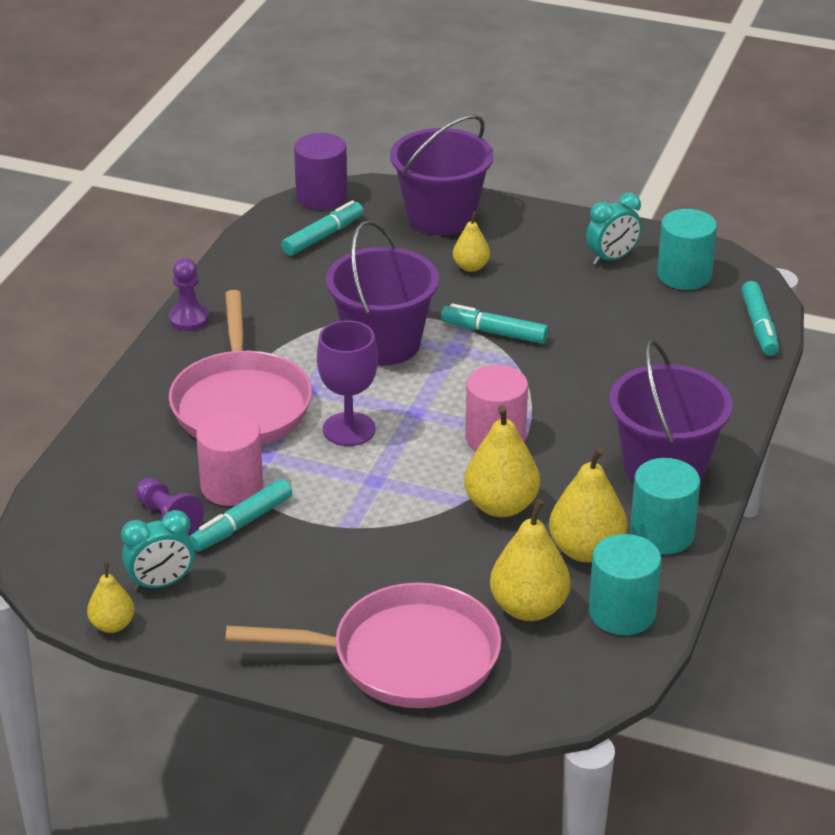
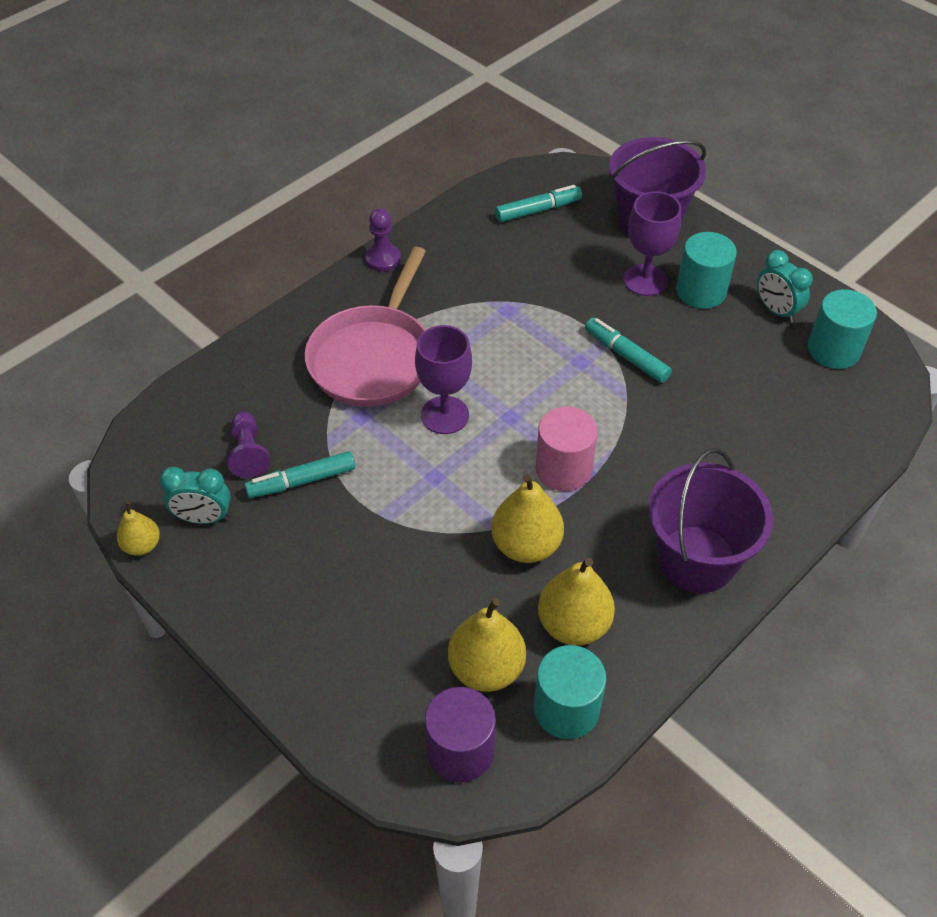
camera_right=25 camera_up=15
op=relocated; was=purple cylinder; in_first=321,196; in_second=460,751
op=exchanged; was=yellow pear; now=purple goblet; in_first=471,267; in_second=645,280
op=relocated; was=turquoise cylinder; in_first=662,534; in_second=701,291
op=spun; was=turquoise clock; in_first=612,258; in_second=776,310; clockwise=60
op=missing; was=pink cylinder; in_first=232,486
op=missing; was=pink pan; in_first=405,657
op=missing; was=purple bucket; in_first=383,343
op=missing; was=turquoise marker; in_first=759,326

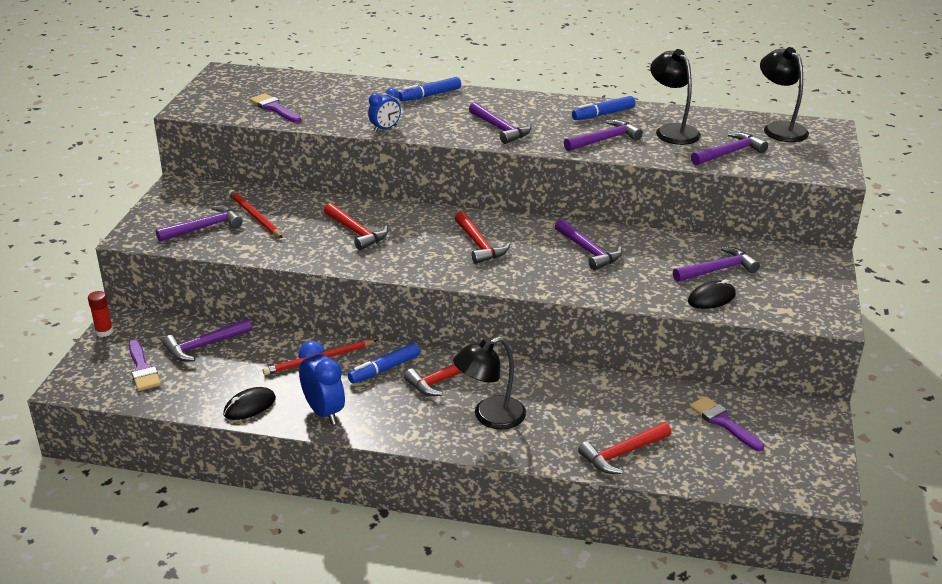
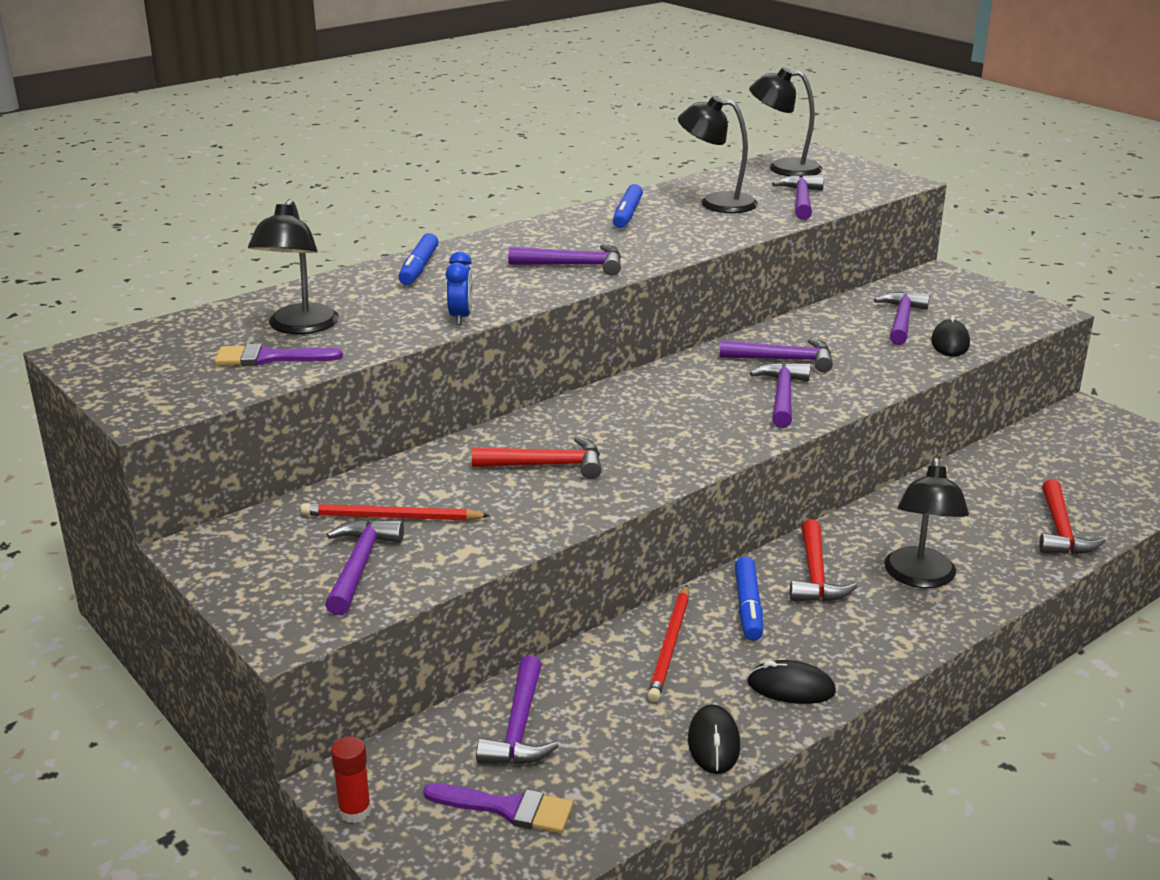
camera_right=-50 camera_up=-5
op=appeared; now=black lamp; in_second=299,327
op=exchanged; was=blue clock; now=black mouse; in_first=324,412; in_second=791,687
op=relocated; was=purple hammer; in_first=604,140; in_second=782,396
op=missing; was=red hammer; in_first=479,245
op=missing; was=purple brush; in_first=723,422

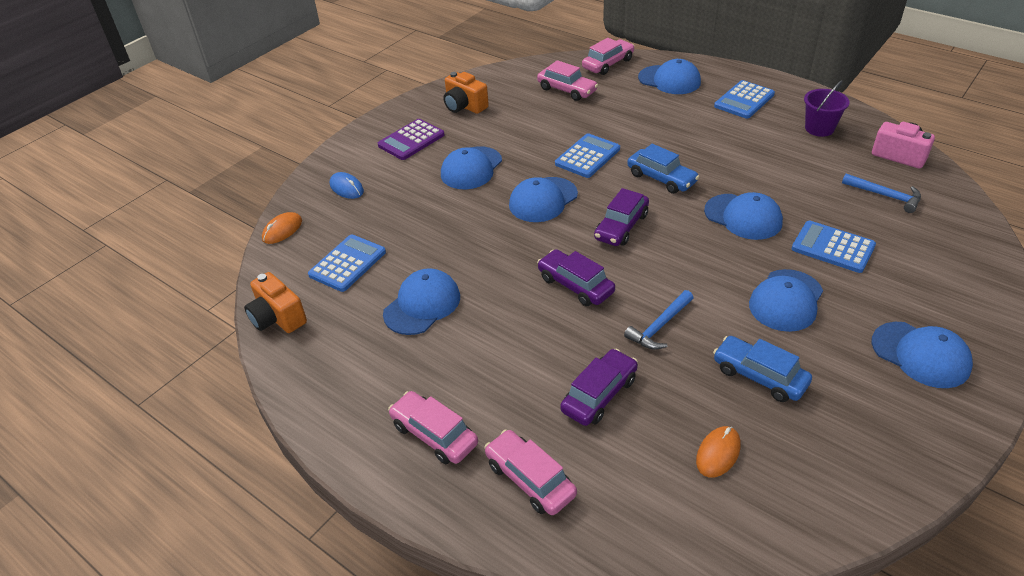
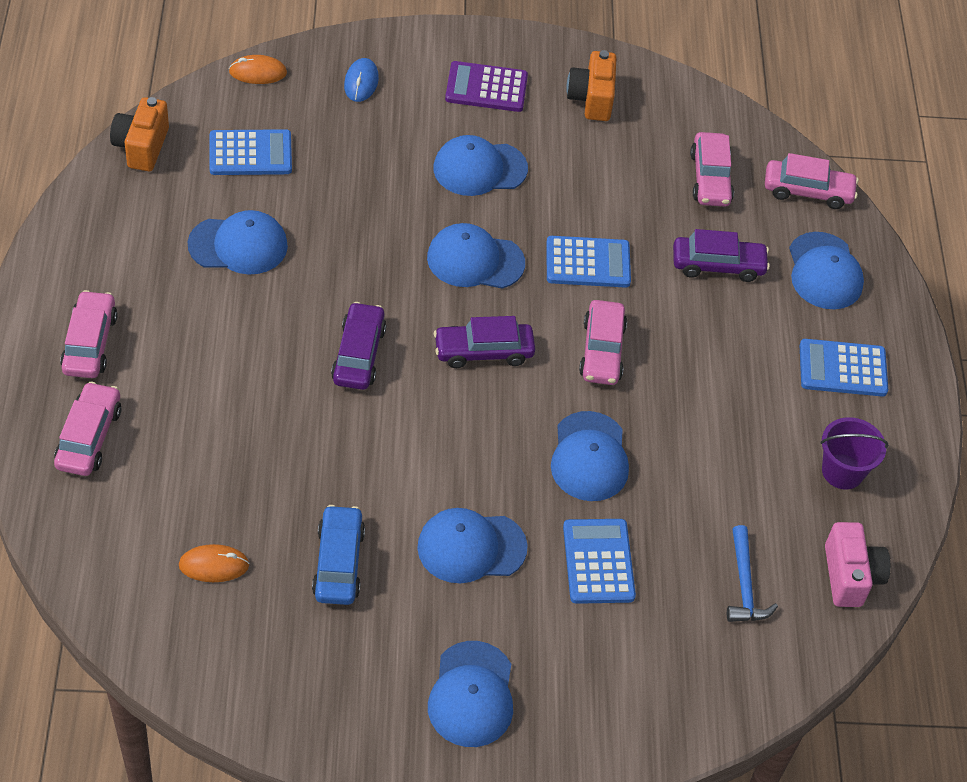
camera_right=45 camera_up=10
op=colour; was=blue car; now=pink car; in_first=661,178; in_second=602,351
op=relocated; was=purple car; in_first=599,395; in_second=718,265
op=missing; was=blue hammer; in_first=660,326

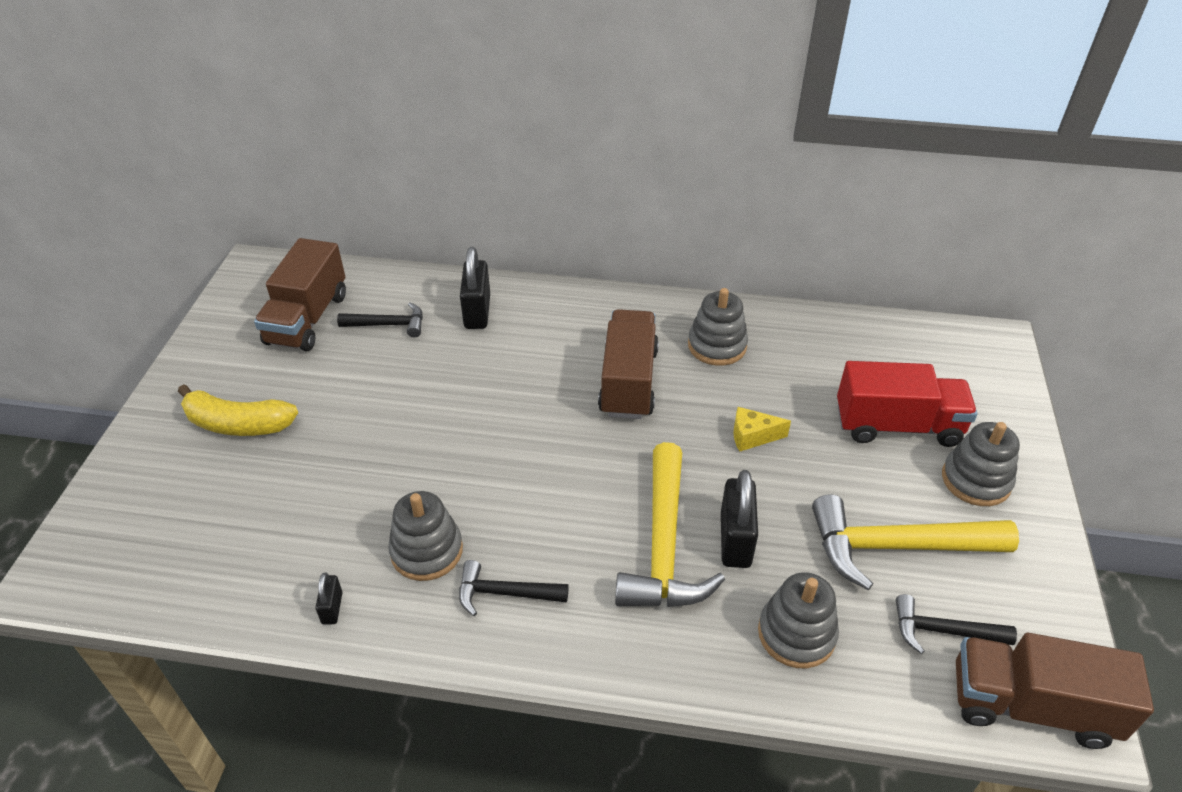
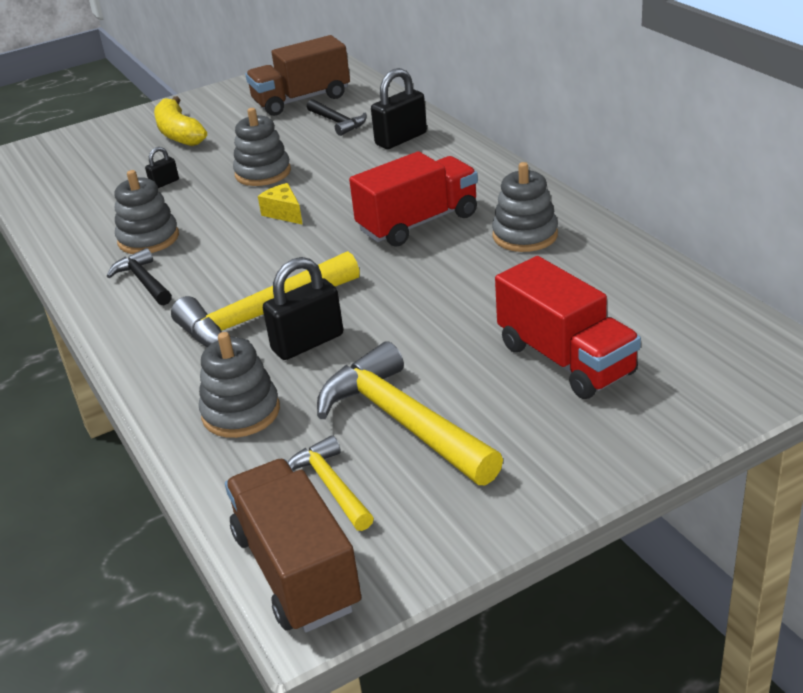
camera_right=55 camera_up=-10
op=relocated; was=black padlock; in_first=332,608; in_second=164,183
op=relocated; was=grey stacking toy; in_first=976,480; in_second=263,173
op=relocated; was=yellow cheese; in_first=752,436; in_second=284,213
op=colour; was=black hammer; now=yellow hammer; in_first=943,631; in_second=331,486
op=colour; was=brown truck; now=red truck; in_first=628,382; in_second=418,223

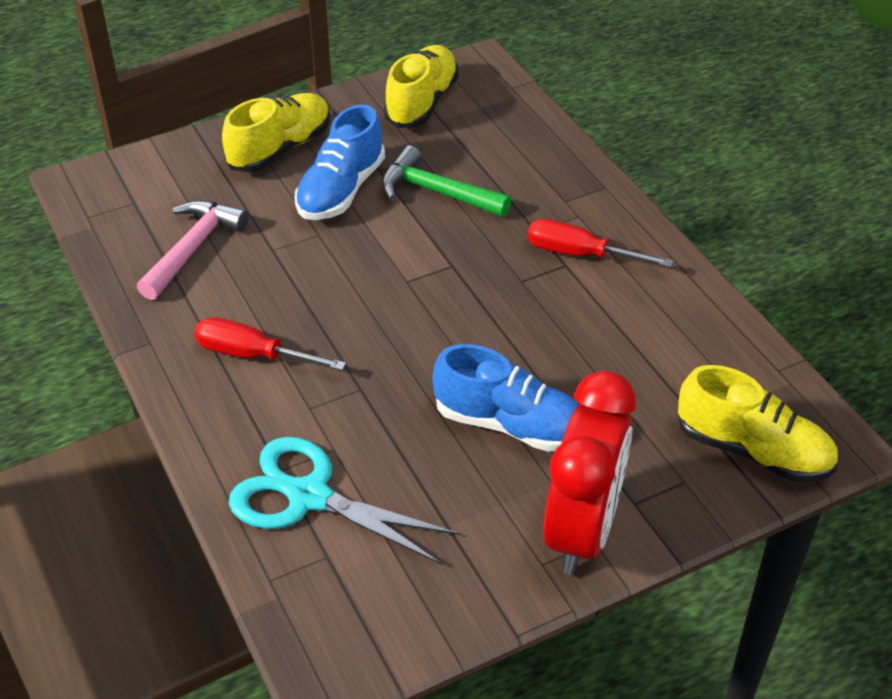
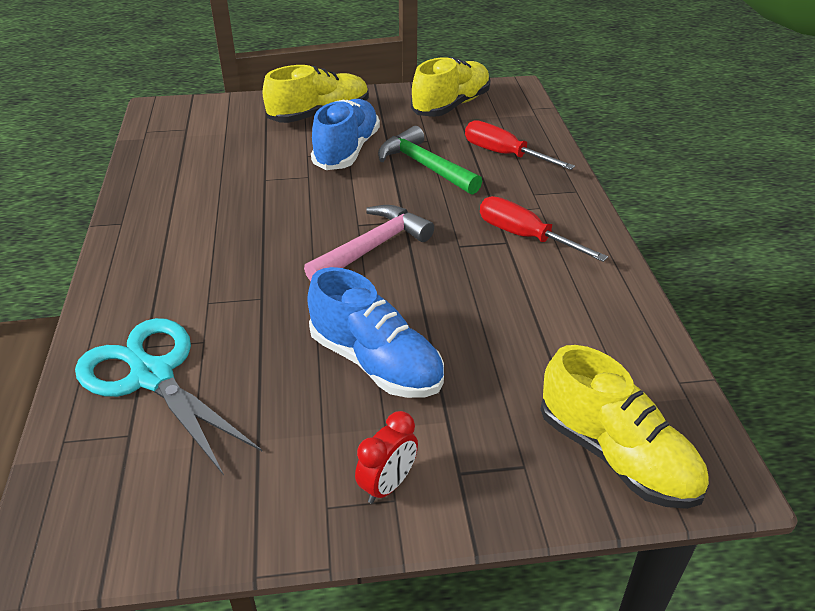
camera_right=20 camera_up=-5
op=relocated; was=pink hammer; in_first=193,248; in_second=372,247
op=spun; was=blue shoe; in_first=341,191; in_second=347,150; clockwise=150
op=size; was=red clock; in_first=582,531; in_second=388,485; ratio=0.43
op=relocated; was=red screwdriver; in_first=252,354; in_second=503,154

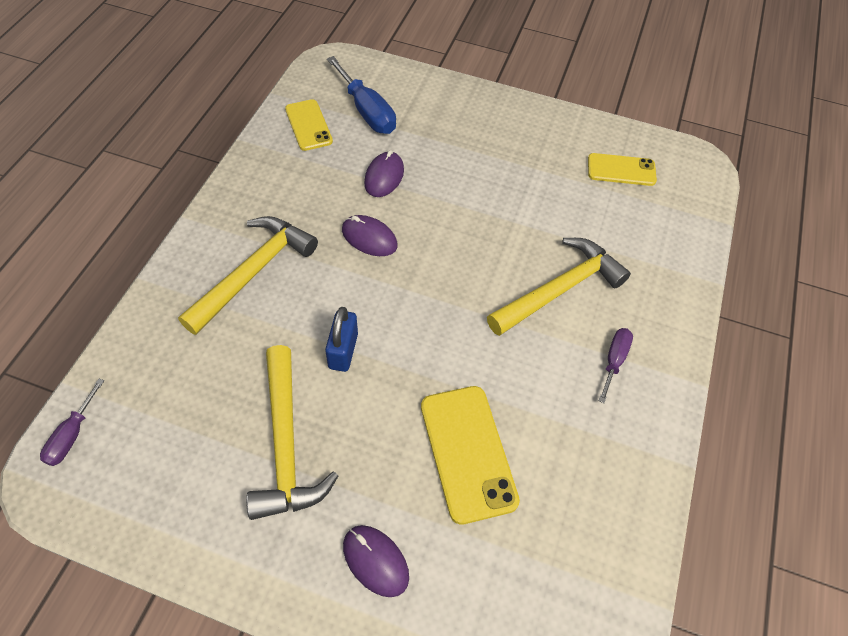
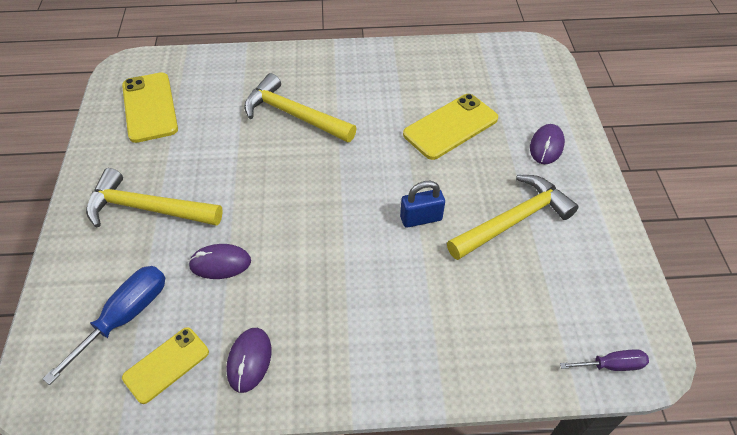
camera_right=-110 camera_up=-5
op=relocated; was=yellow hammer; in_first=253,272; in_second=148,208
op=size; was=yellow phone; in_first=621,170; in_second=149,107; ratio=1.54
op=relocated; was=purple mouse; in_first=369,238; in_second=249,360
op=missing; was=purple screwdriver; in_first=614,361

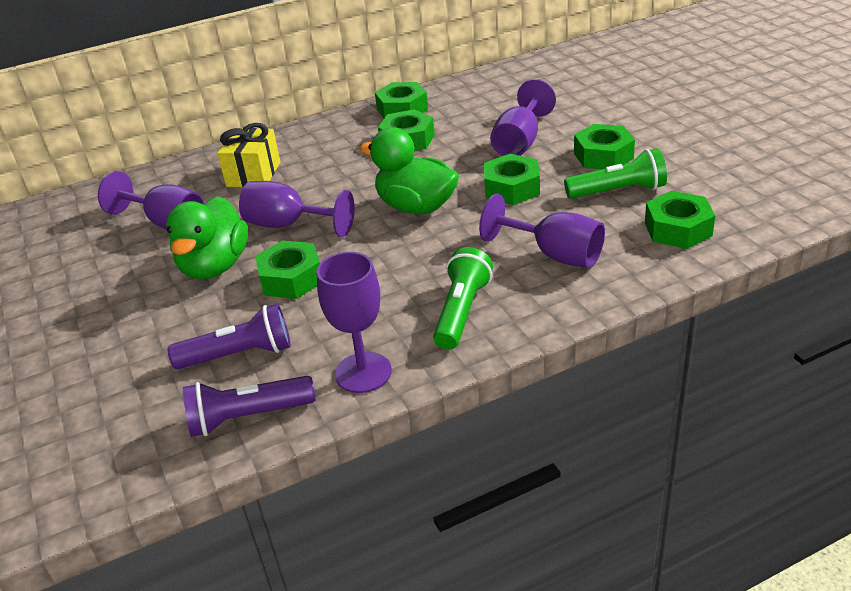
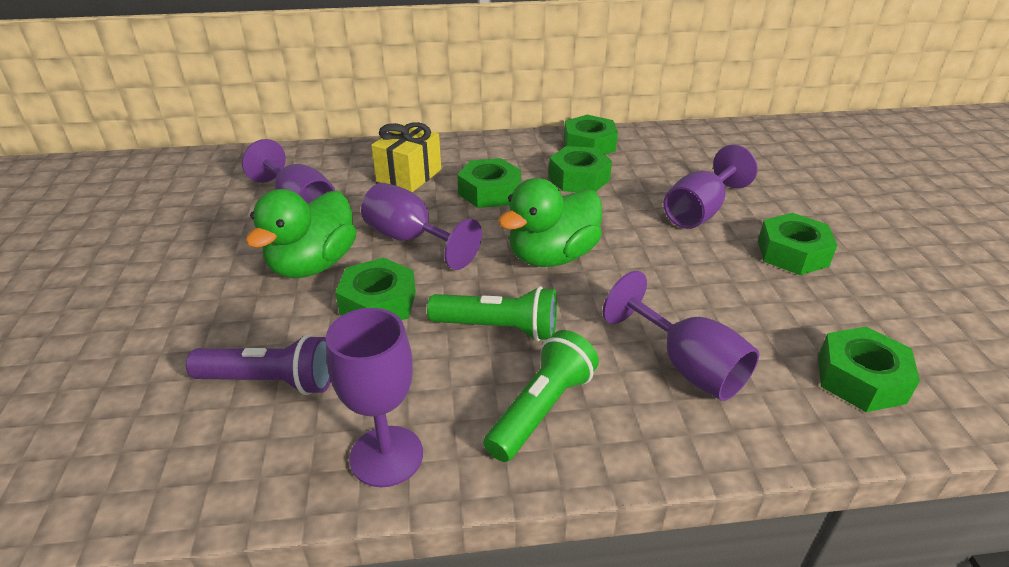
camera_right=15 camera_up=0
op=relocated; was=green flashlight; in_first=618,191; in_second=498,328
op=relocated; was=green nut; in_first=511,188; in_second=489,192
op=spun; was=green duck; in_first=416,207; in_second=552,256; clockwise=-90
op=missing; was=purple flashlight; in_first=248,417

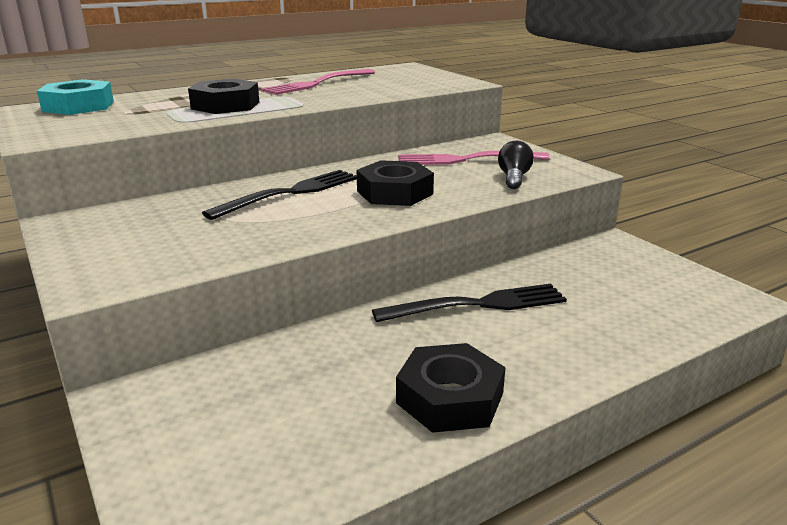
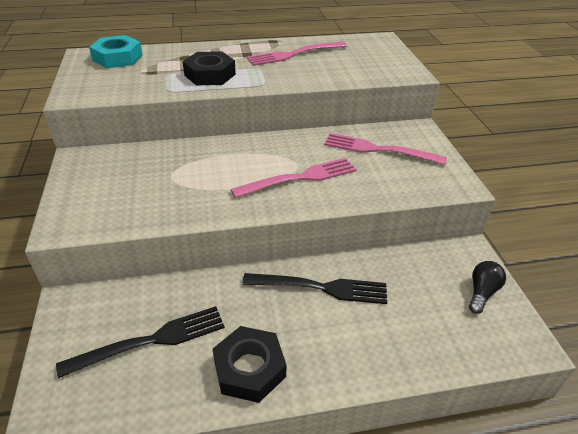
camera_right=20 camera_up=15
op=relocated; was=black fork; in_first=290,193; in_second=150,341
op=exchanged; was=black nut; now=pink fork; in_first=395,192; in_second=299,178
op=relocated; was=black light bulb; in_first=514,178; in_second=481,292

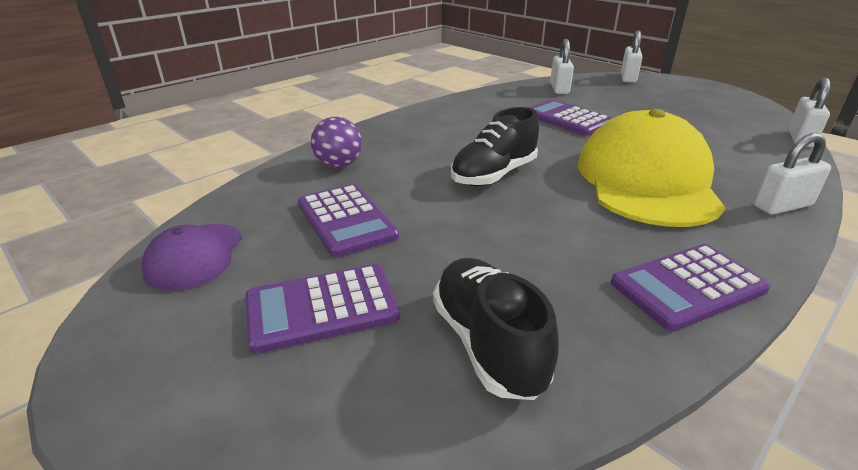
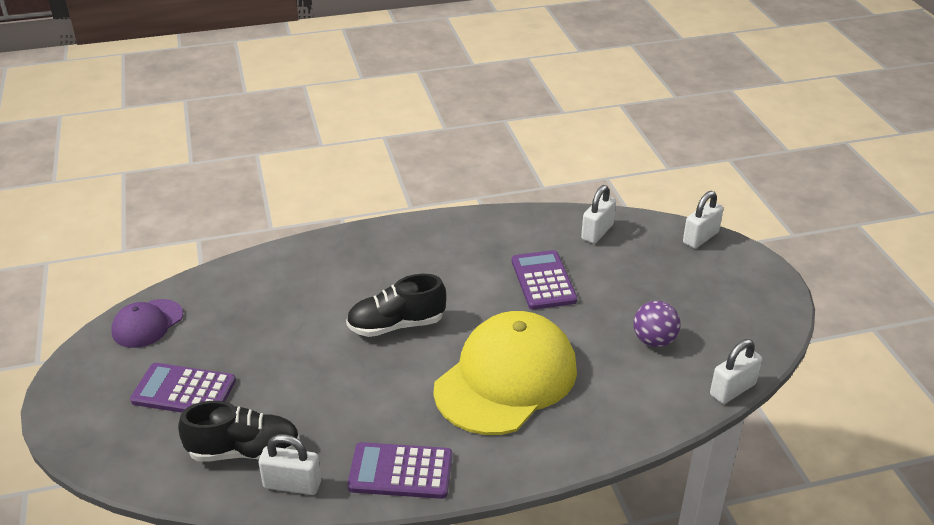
camera_right=30 camera_up=5
op=spun; was=black shoe; in_first=488,343; in_second=244,451; clockwise=75
op=relocated; was=white padlock; in_first=782,206; in_second=292,485
op=relocated; was=purple ball; in_first=338,165; in_second=654,341
op=missing; was=purple calculator; in_first=346,220

